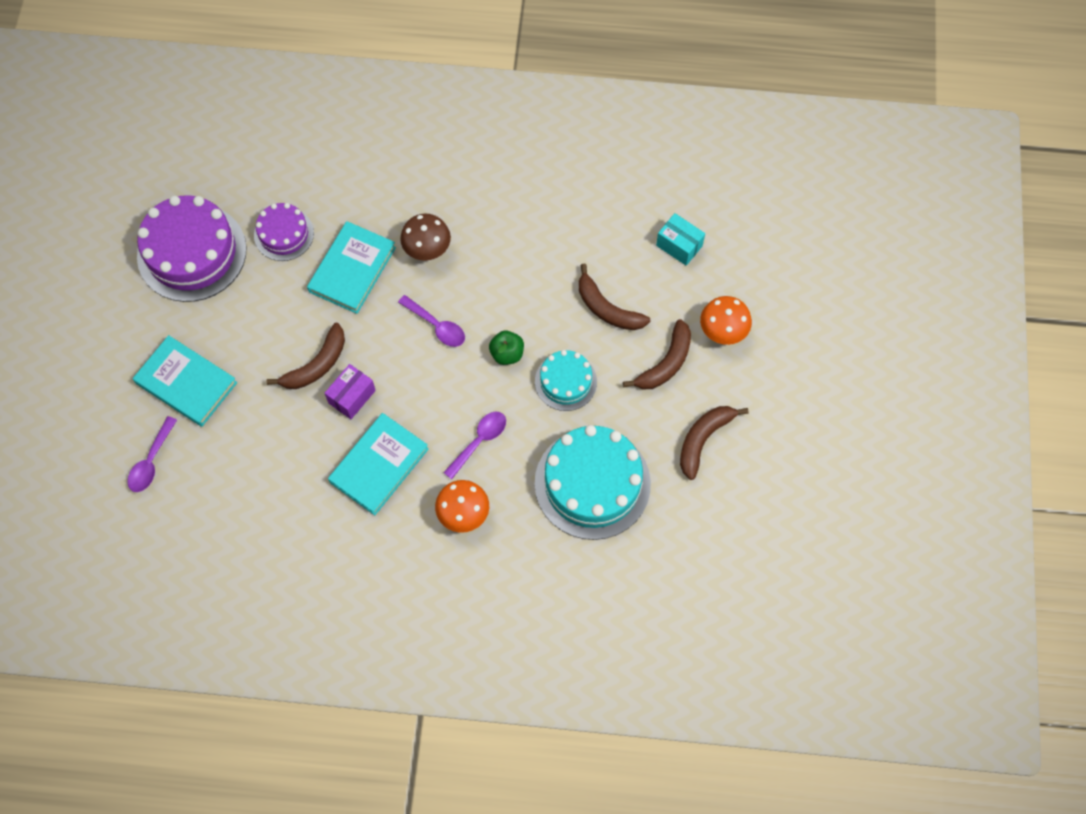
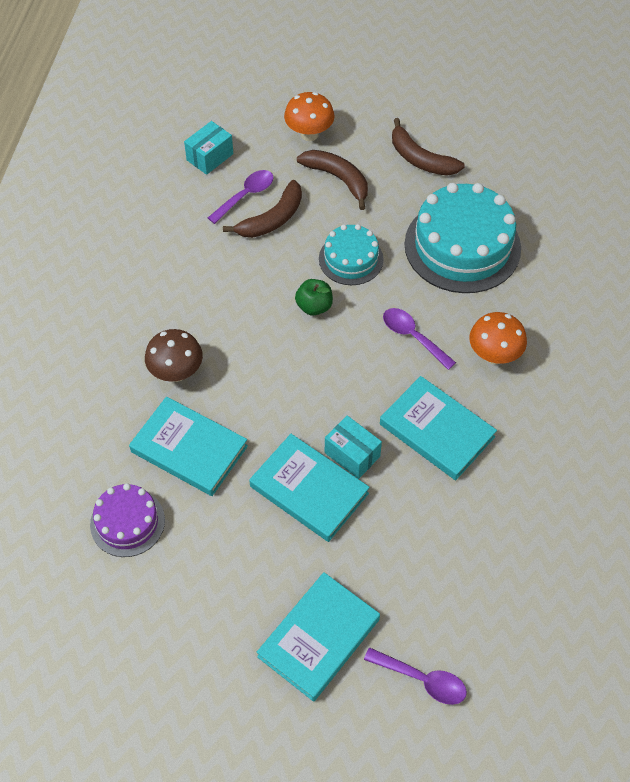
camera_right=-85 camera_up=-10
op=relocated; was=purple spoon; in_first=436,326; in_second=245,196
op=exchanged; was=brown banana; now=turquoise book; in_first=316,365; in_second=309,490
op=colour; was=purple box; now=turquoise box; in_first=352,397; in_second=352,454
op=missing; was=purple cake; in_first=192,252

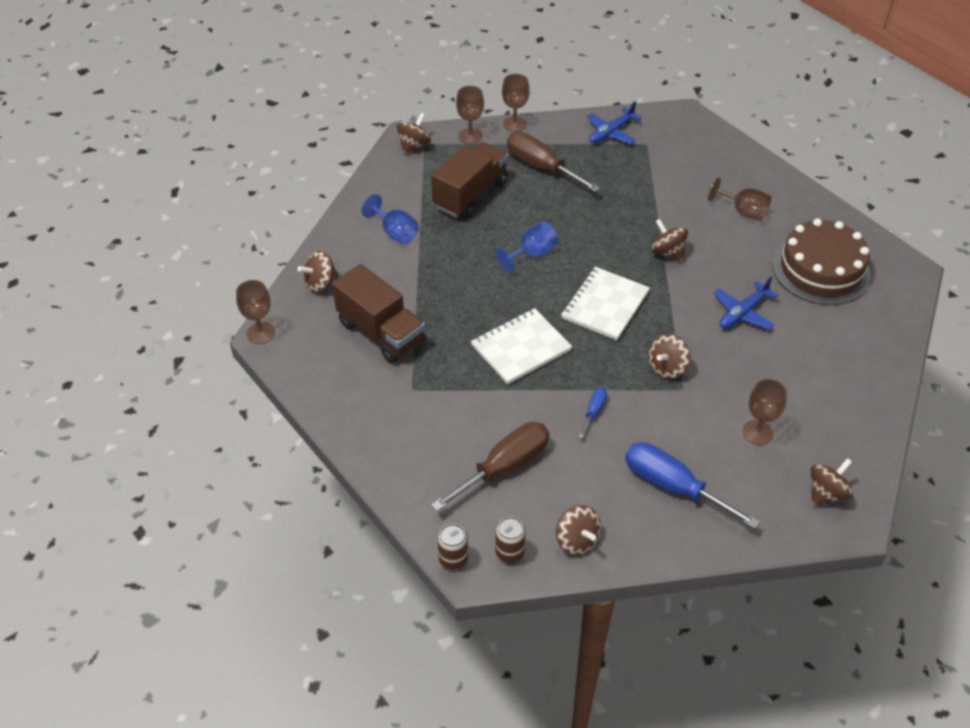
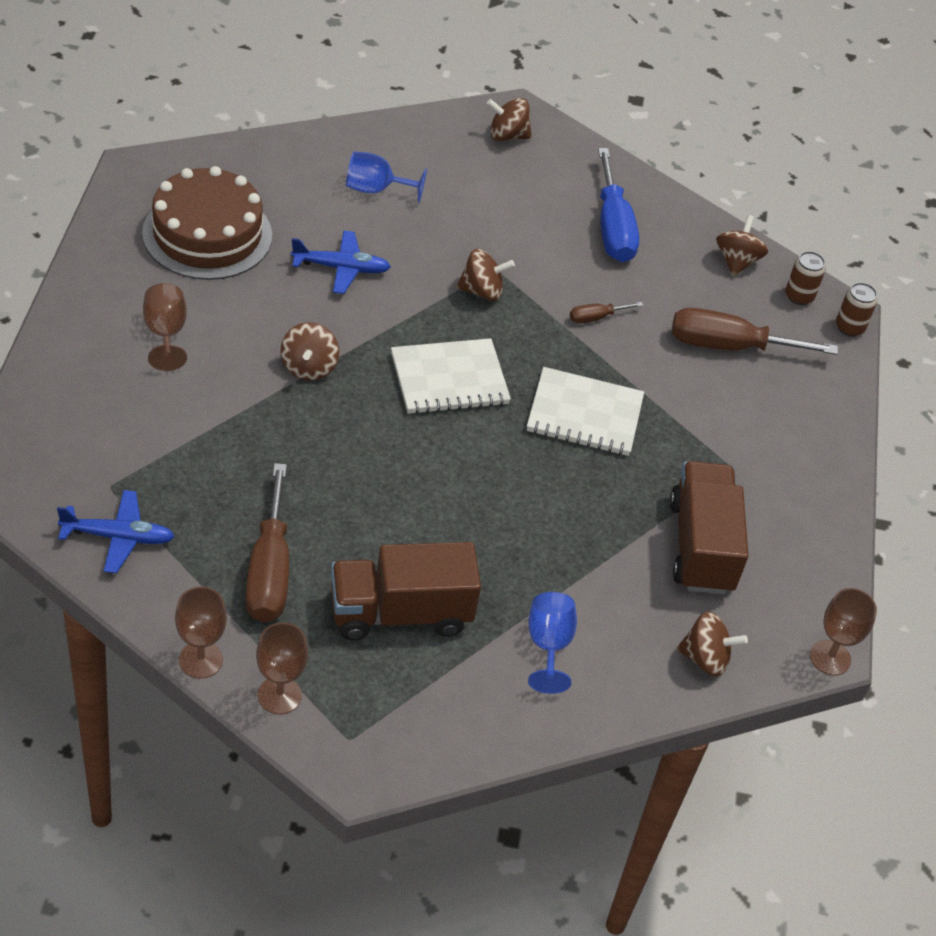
camera_right=-140 camera_up=0
op=relocated; was=blue goblet; in_first=532,253; in_second=375,189
op=colour; was=blue screwdriver; now=brown screwdriver; in_first=594,411; in_second=596,317
op=missing; was=brown spinning top; in_first=414,146
op=missing; was=brown goblet; in_first=757,432

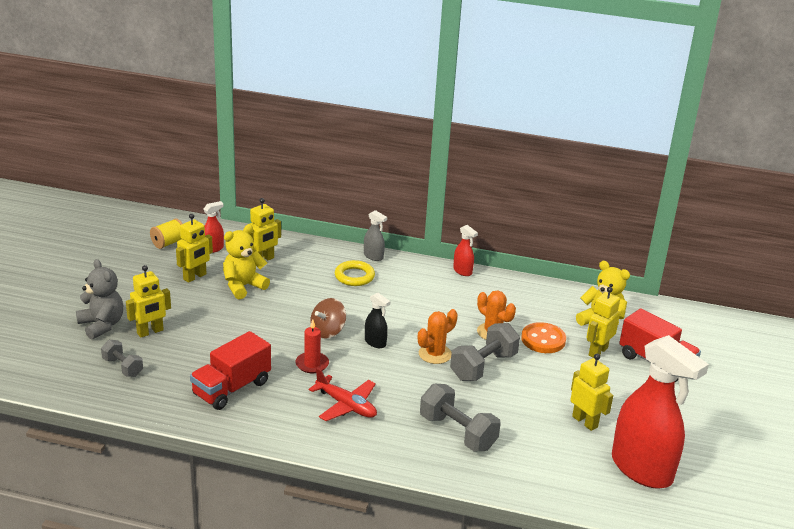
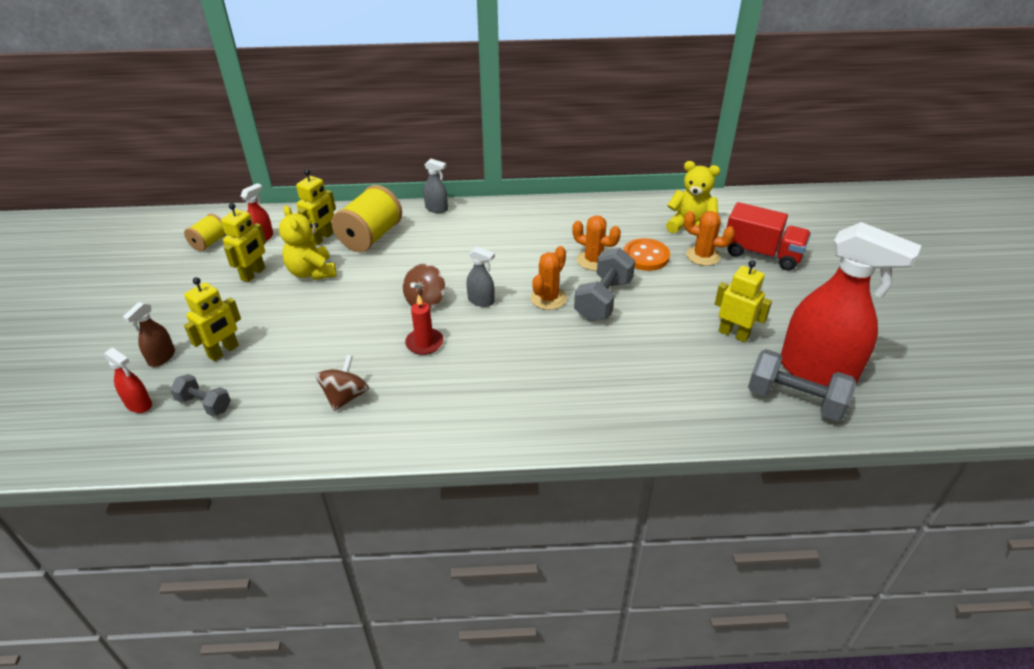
camera_right=-15 camera_up=10
op=relocated; was=red spray bottle; in_first=462,271; in_second=139,404
op=exchanged; was=grey teddy bear; now=brown spray bottle; in_first=102,325; in_second=161,358
op=spun; was=yellow teddy bear; in_first=243,286; in_second=312,272; clockwise=-60
op=exchanged; was=red truck; now=brown spinning top; in_first=231,388; in_second=345,396
op=appeared; now=yellow spool; in_second=370,237
op=colour; was=black spray bottle; now=grey spray bottle; in_first=375,342; in_second=481,301
op=exchanged; was=yellow robot; now=orange cactus; in_first=597,351; in_second=703,256
op=relocated; was=grey dumbbell; in_first=457,432; in_second=795,400
op=missing; was=red plane; in_first=346,405
op=missing; was=yellow ring; in_first=354,276

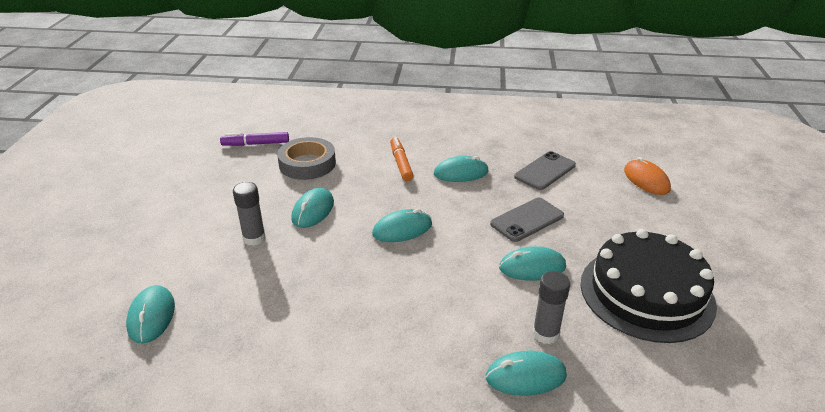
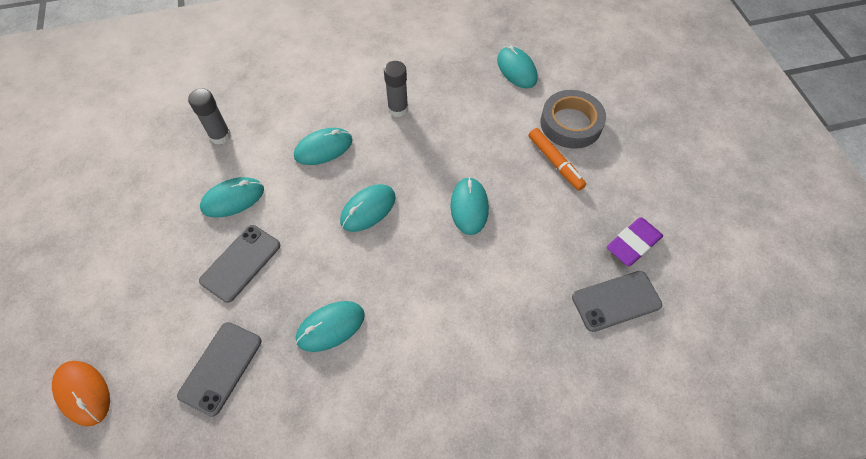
camera_right=160 camera_up=25
op=relocated; was=turquoise mouse; in_first=525,376; in_second=323,148
op=relocated; was=grey glue stick; in_first=254,238; in_second=398,109
op=relocated; was=orange marker; in_first=401,163; in_second=555,162
op=relocated; was=grey tape; in_first=307,164; in_second=571,123
op=exchanged; was=purple marker; now=grey phone; in_first=256,144; in_second=616,301
op=appeared; now=purple eraser; in_second=633,244
op=missing; was=black cake; in_first=646,293

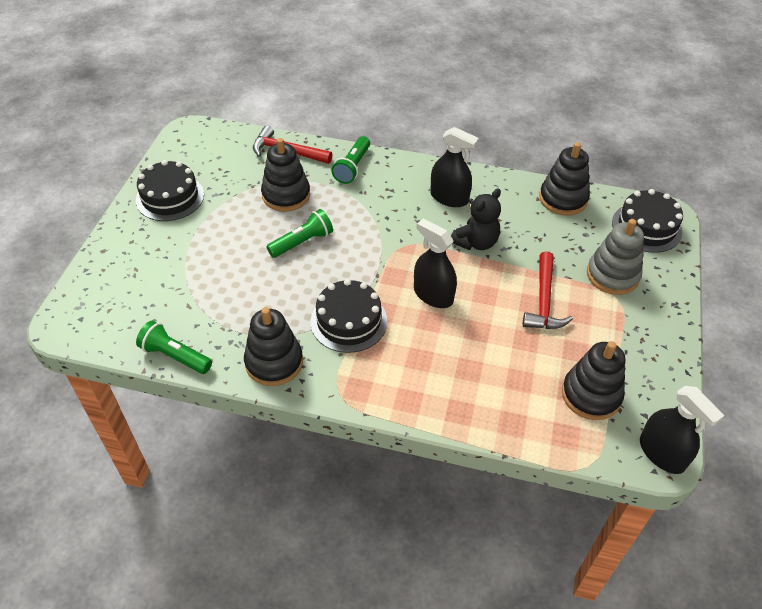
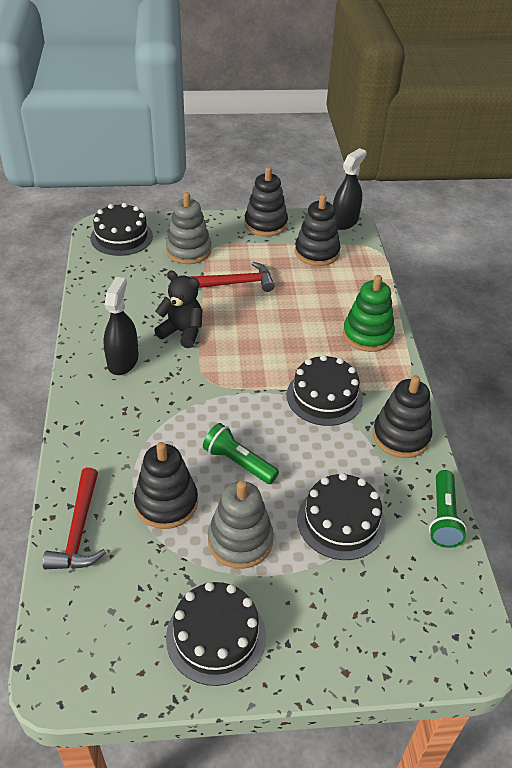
camera_right=-110 camera_up=-5
op=appeared; now=grey stacking toy; in_second=240,540
op=relocated; was=black stacking toy; in_first=563,199; in_second=265,224
op=appeared; now=black cake; in_second=341,521
op=appeared; now=green stacking toy; in_second=367,335
op=missing; was=green flashlight; in_first=352,167
op=missing; was=black spray bottle; in_first=433,295

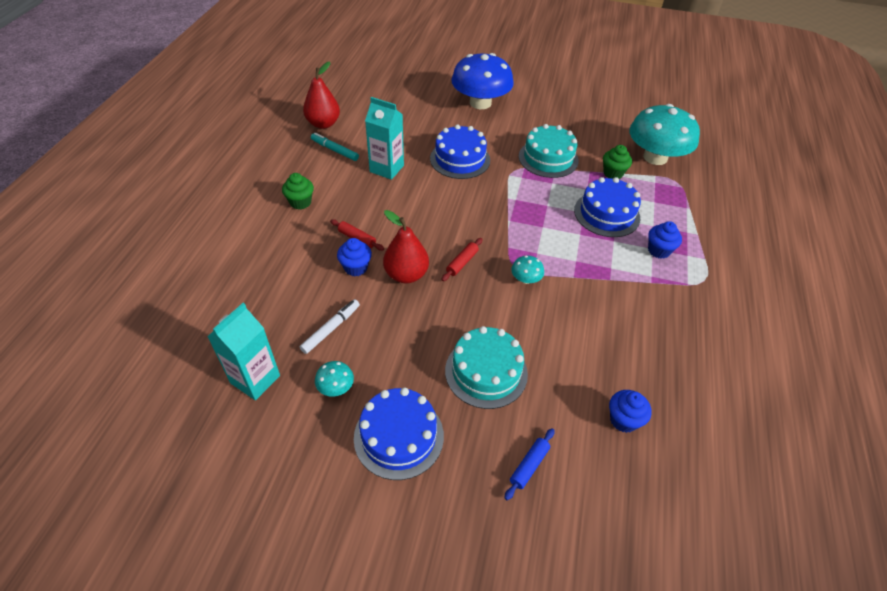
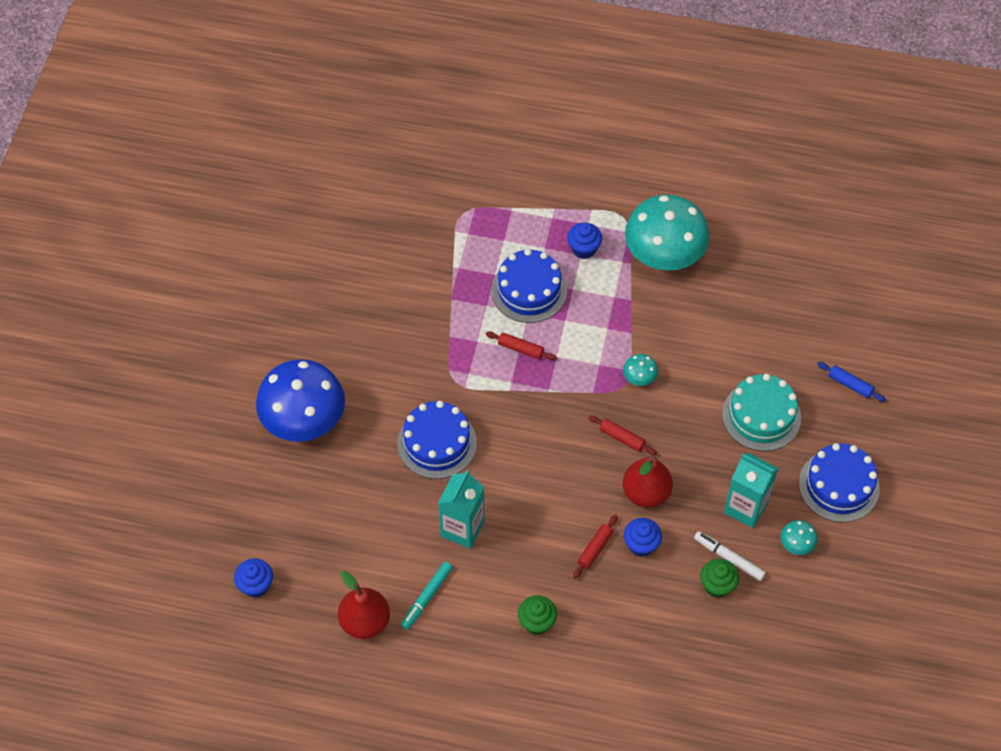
camera_right=-90 camera_up=10
op=relocated; was=blue cupcake; in_first=623,420; in_second=256,585
op=appeared; now=red rolling pin; in_second=520,349
op=relocated; was=turquoise mushroom; in_first=655,157; in_second=664,253
op=relocated; was=green cupcake; in_first=613,173; in_second=717,585
op=relocated; was=turquoise carton; in_first=255,379; in_second=745,507
op=missing; was=turquoise cake; in_first=548,158

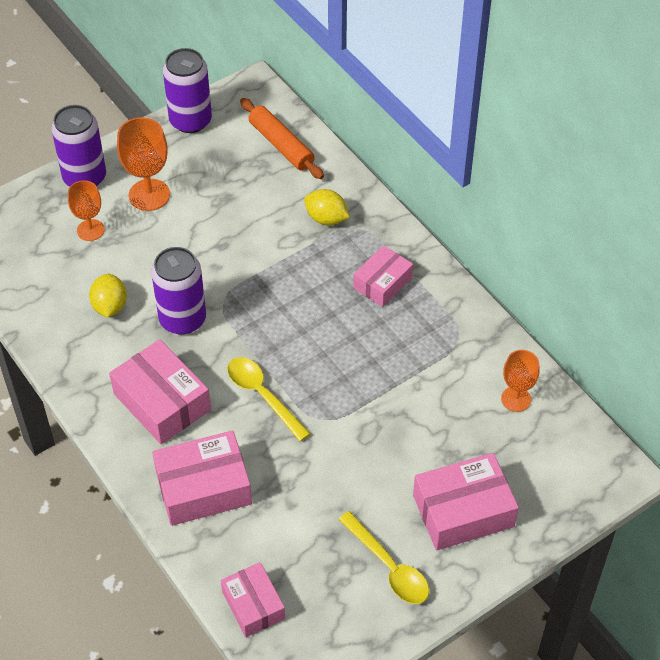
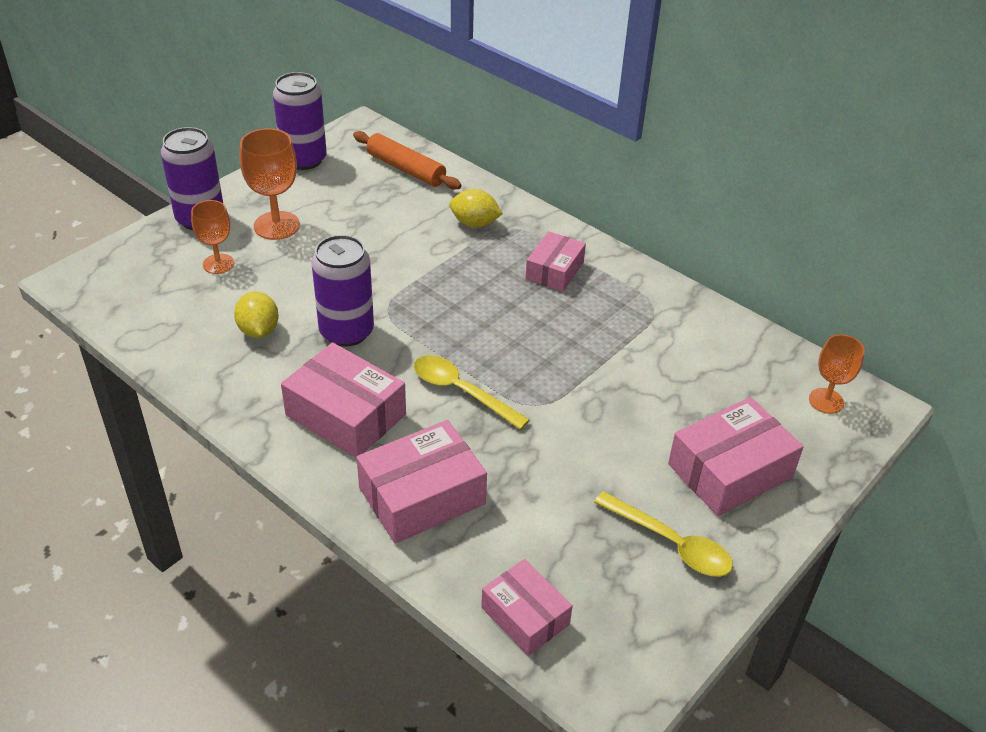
camera_right=-15 camera_up=-10
op=relocated; was=orange goblet; in_first=516,399; in_second=826,401

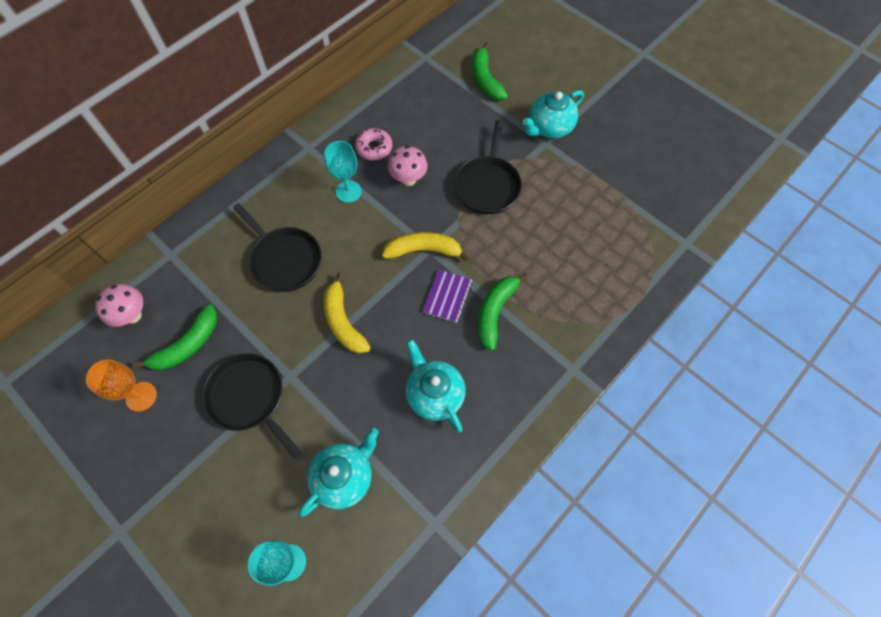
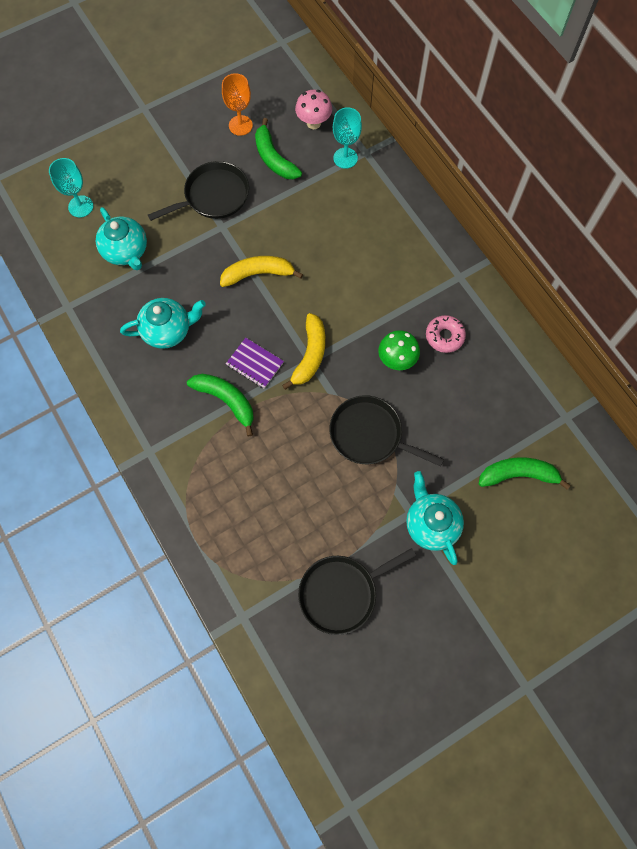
camera_right=105 camera_up=5
op=relocated; was=black pan; in_first=284,260; in_second=341,593
op=relocated; was=turquoise goblet; in_first=348,191; in_second=345,158
op=colour; was=pink mushroom; now=green mushroom; in_first=408,179; in_second=396,360

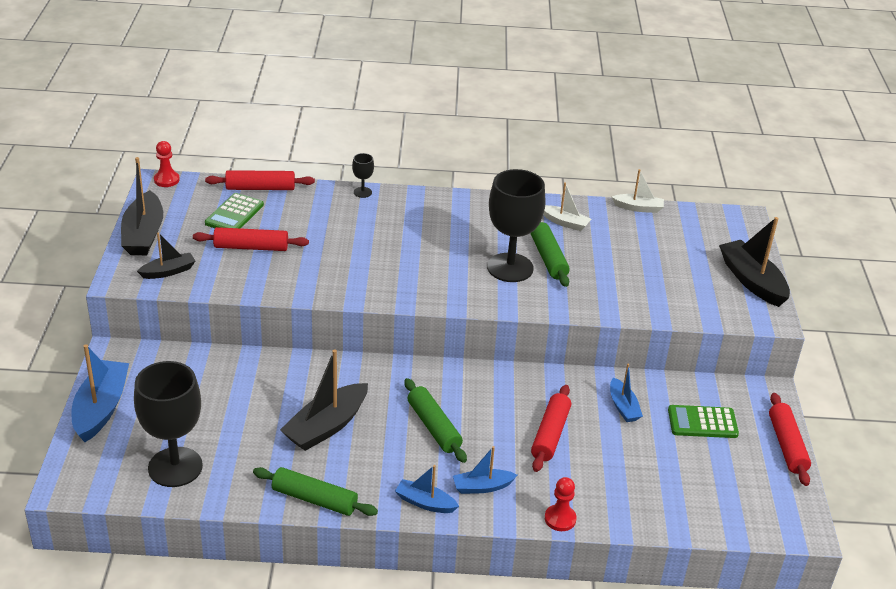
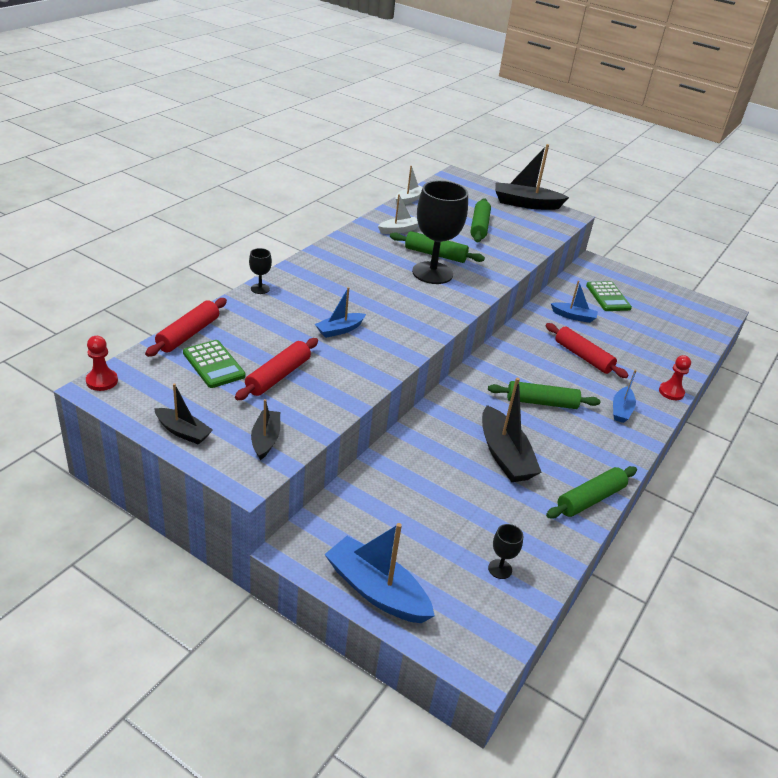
camera_right=-60 camera_up=0
op=size; was=black boat; in_first=143,234; in_second=183,432; ratio=0.57
op=relocated; was=blue boat; in_first=425,503; in_second=339,330
op=appeared; now=green rolling pin; in_second=479,226
op=size; was=black goblet; in_first=175,467; in_second=500,569; ratio=0.43
op=spun; was=green calculator; in_first=702,422; in_second=608,297; clockwise=-45
op=missing; was=red rolling pin; in_first=787,445

